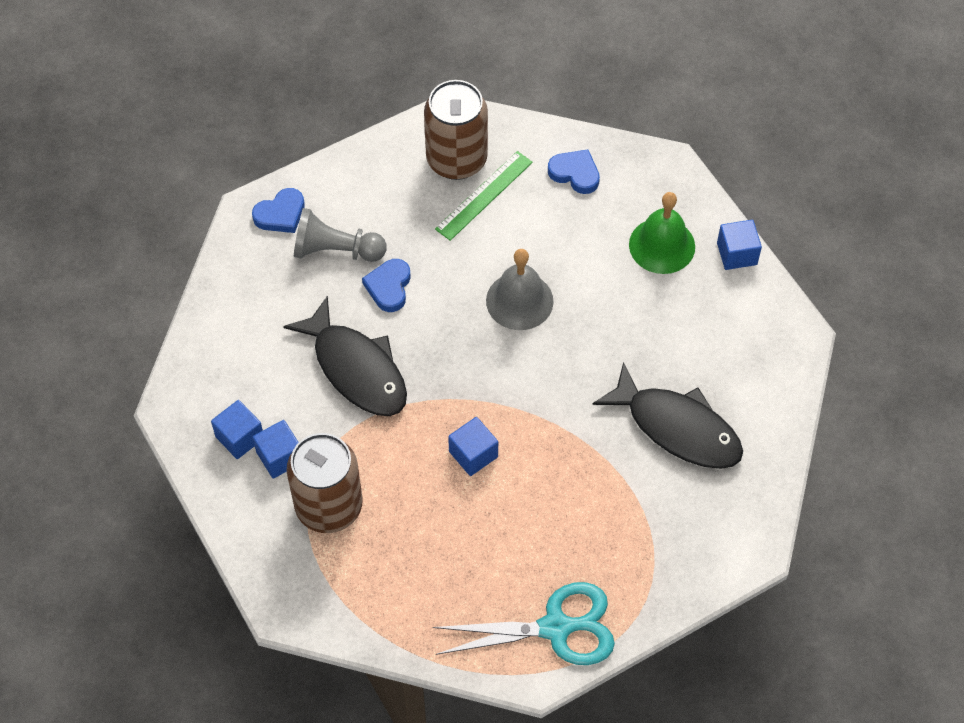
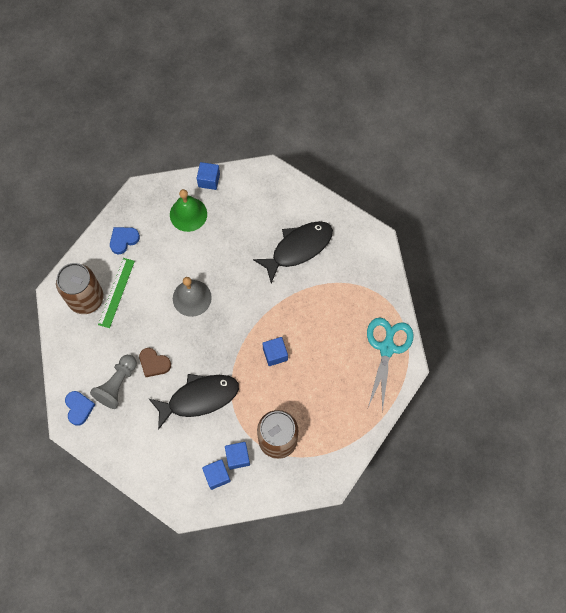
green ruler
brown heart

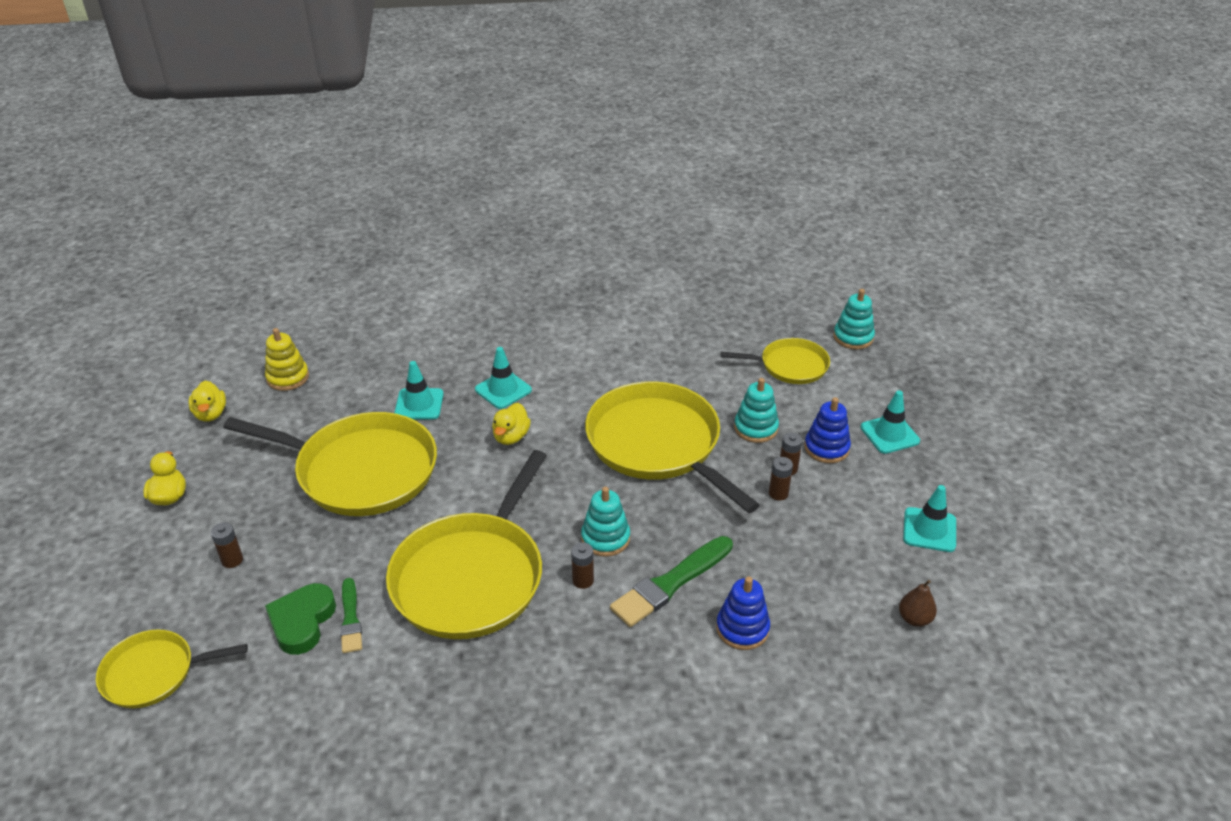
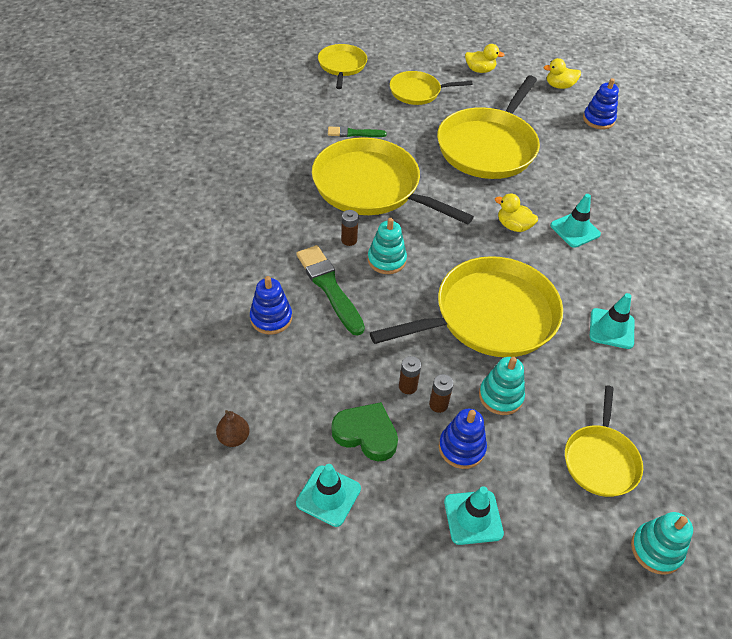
green heart
yellow pan (3rd from left)
blue stacking toy (3rd from left)
turquoise traffic cone (4th from left)

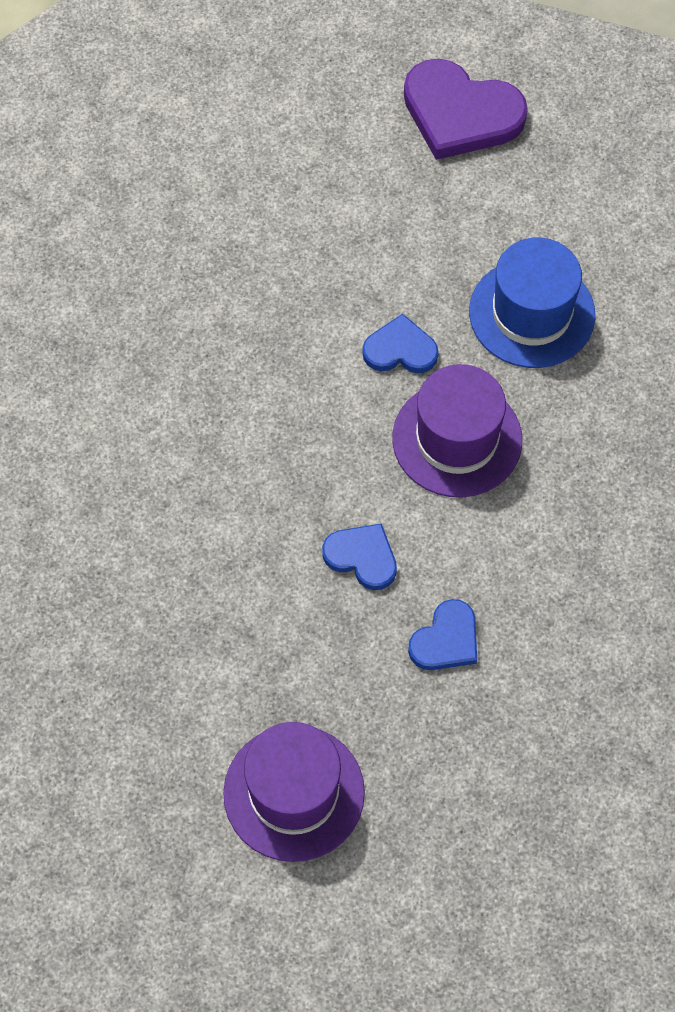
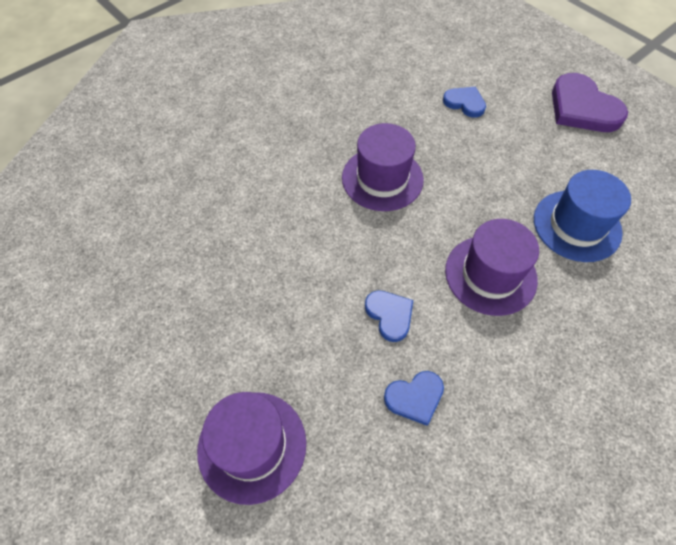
purple hat (2nd from left)
blue heart (3rd from left)

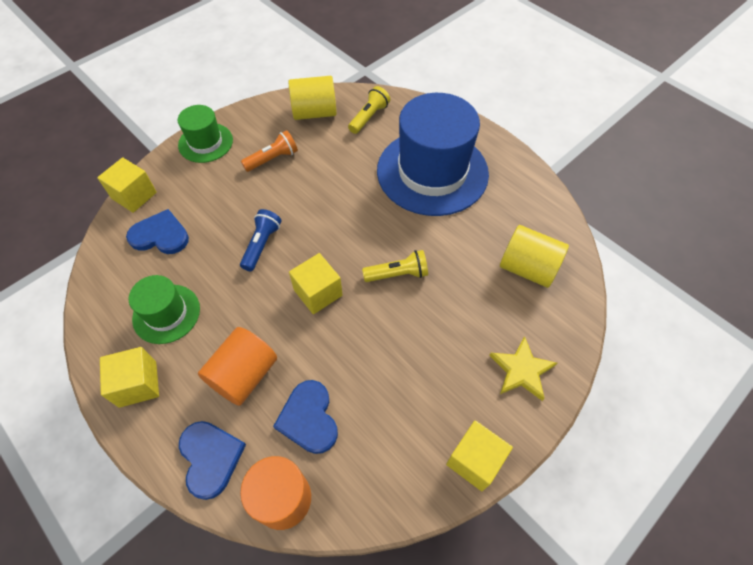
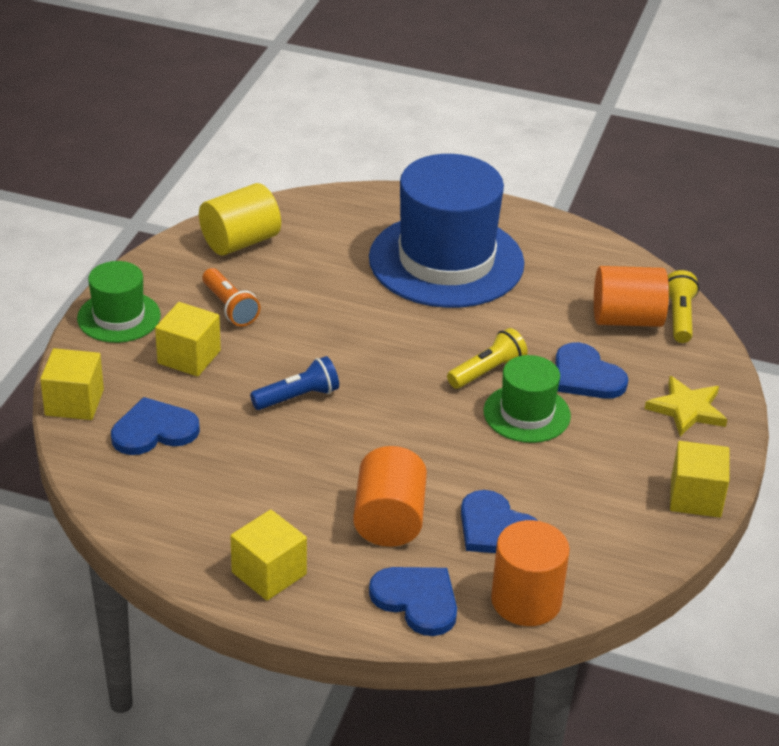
yellow cube (2nd from left)
orange flashlight
blue flashlight
green hat (2nd from left)
blue heart (4th from left)
orange cylinder (3rd from left)
yellow flashlight (2nd from left)

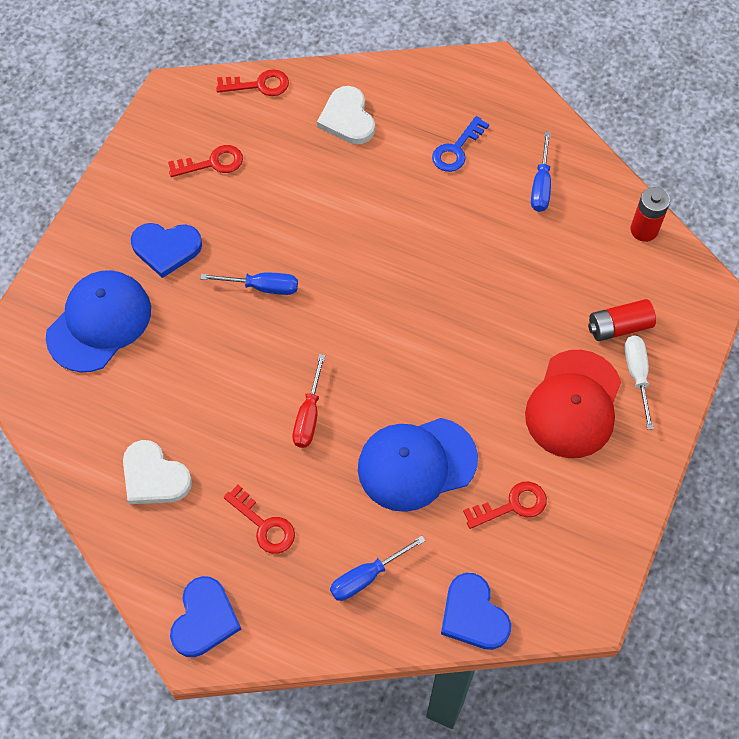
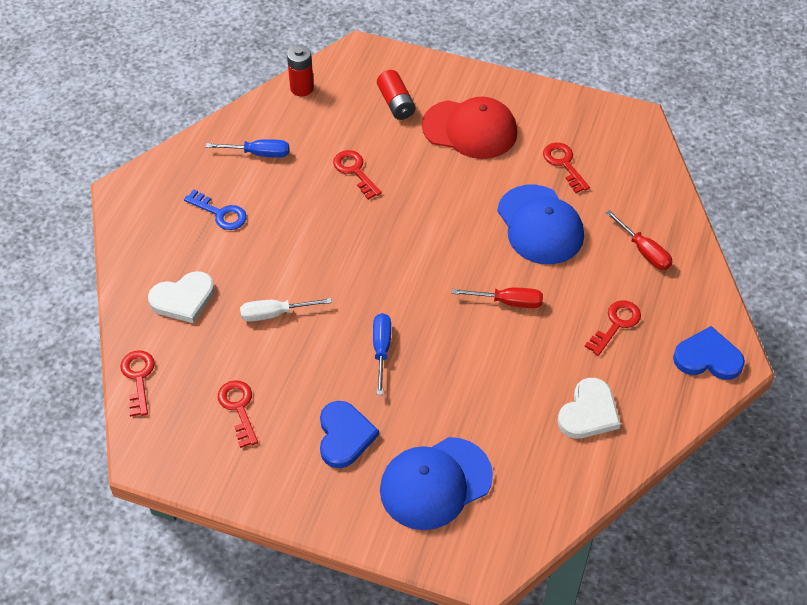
white screwdriver
red key (3rd from left)
blue cap (1st from left)
red screwdriver (2nd from left)
blue heart (3rd from left in the first image)

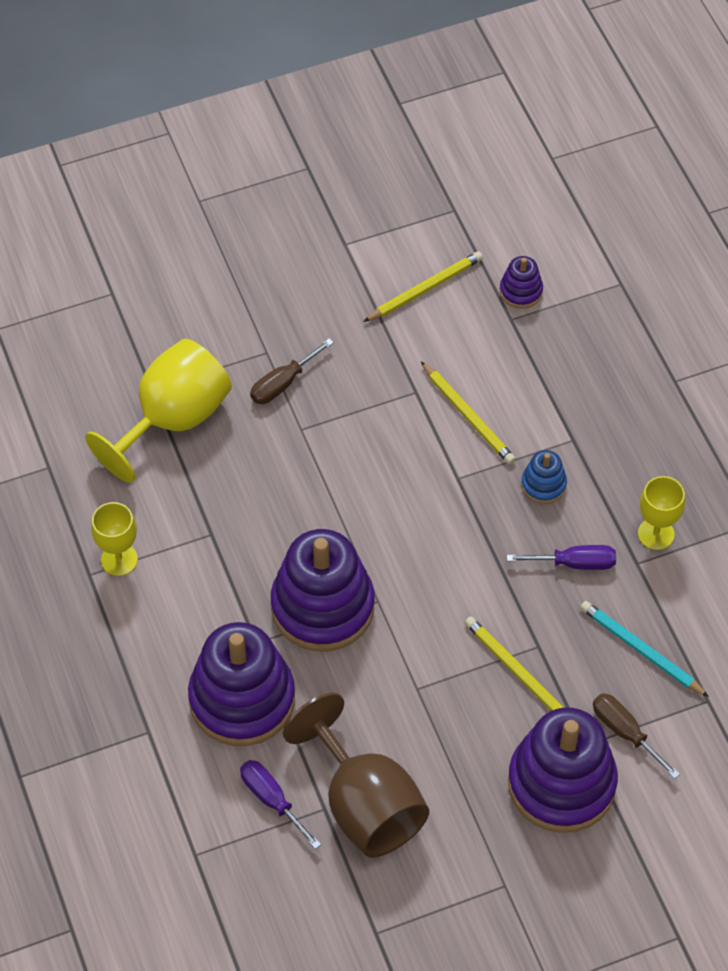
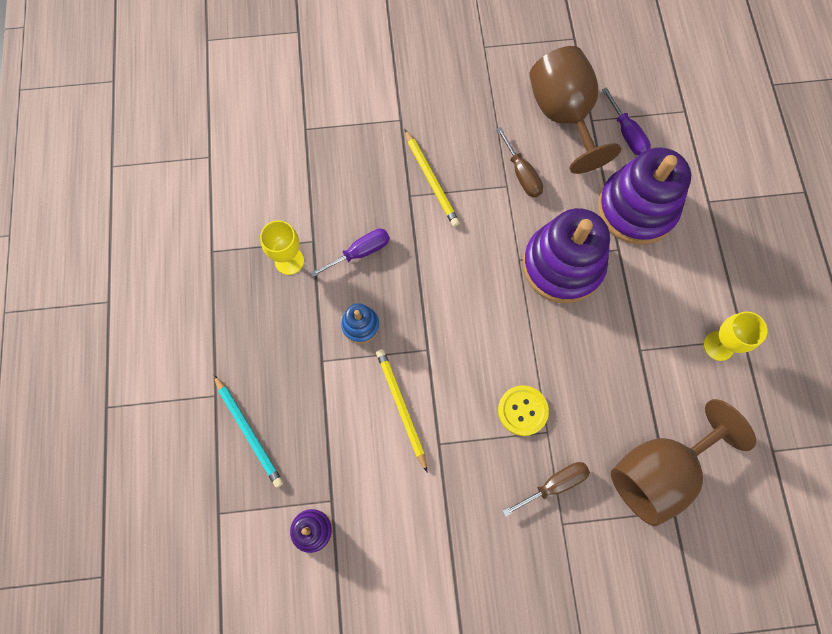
turquoise pencil
purple screwdriver (1st from left)
brown screwdriver (1st from left)
yellow button
brown goblet (2nd from left)
yellow pencil (1st from left in the first image)
purple stacking toy (4th from left in the first image)

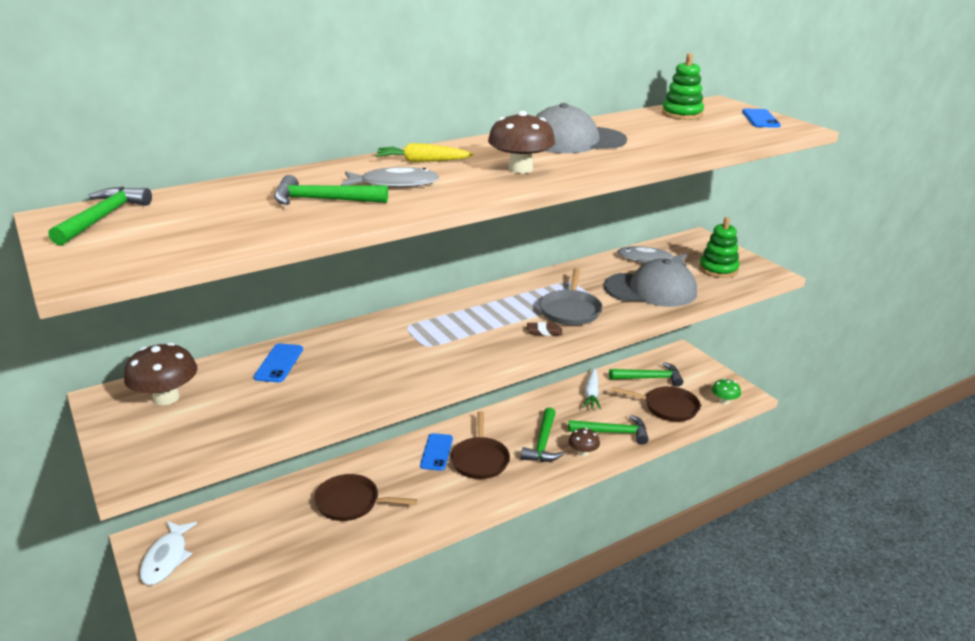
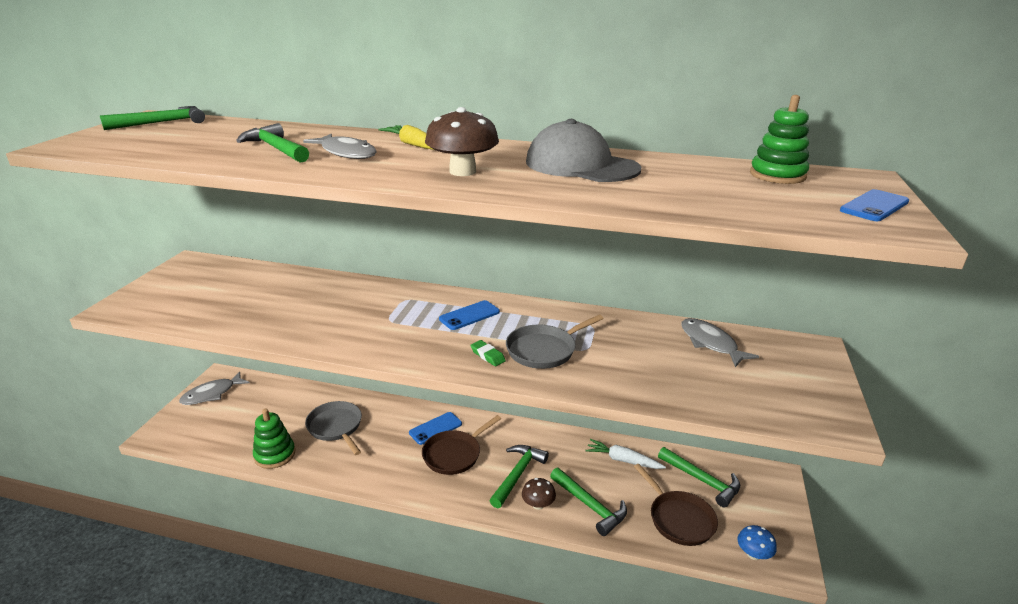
grey fish (1st from left)
green stacking toy (1st from left)
grey pan (1st from left)
blue phone (2nd from left)
green eraser
green hammer (3rd from left)
white carrot
blue mushroom
brown mushroom (1st from left in the first image)
grey cap (2nd from left in the first image)

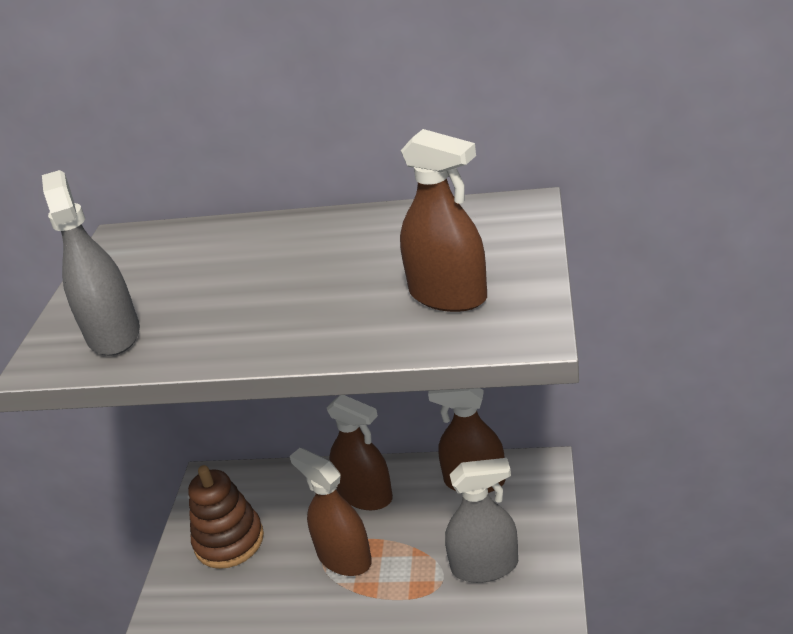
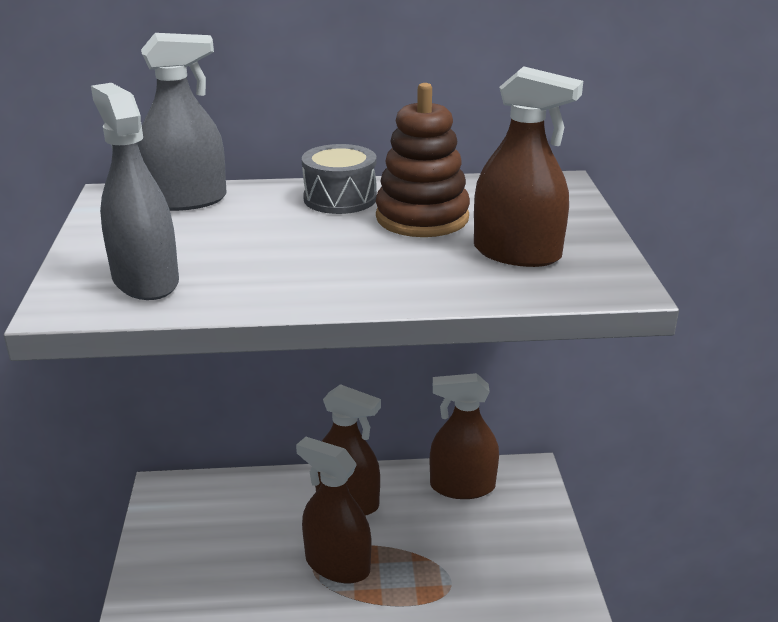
grey spray bottle (2nd from left)
grey drum
brown stacking toy

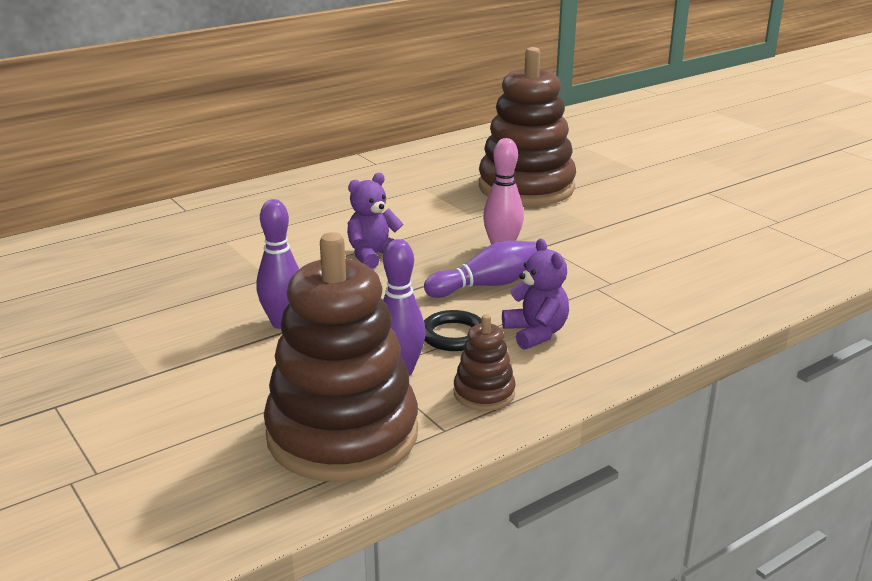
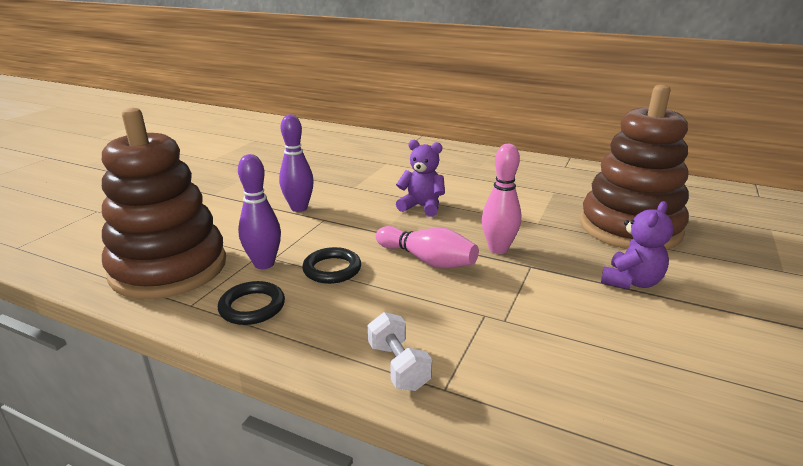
black ring (1st from left)
white dumbbell
pink bowling pin (1st from left)
purple teddy bear (2nd from left)

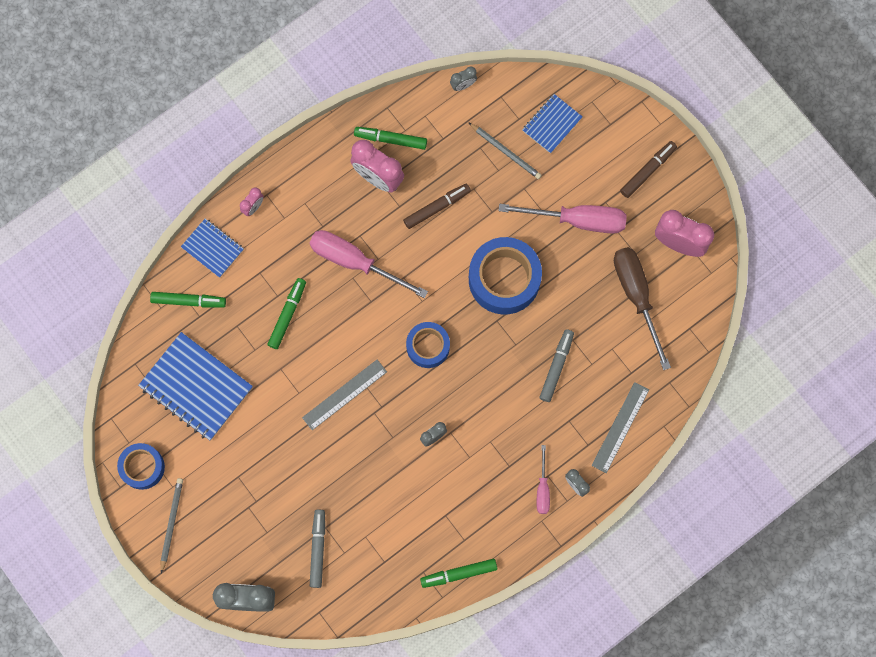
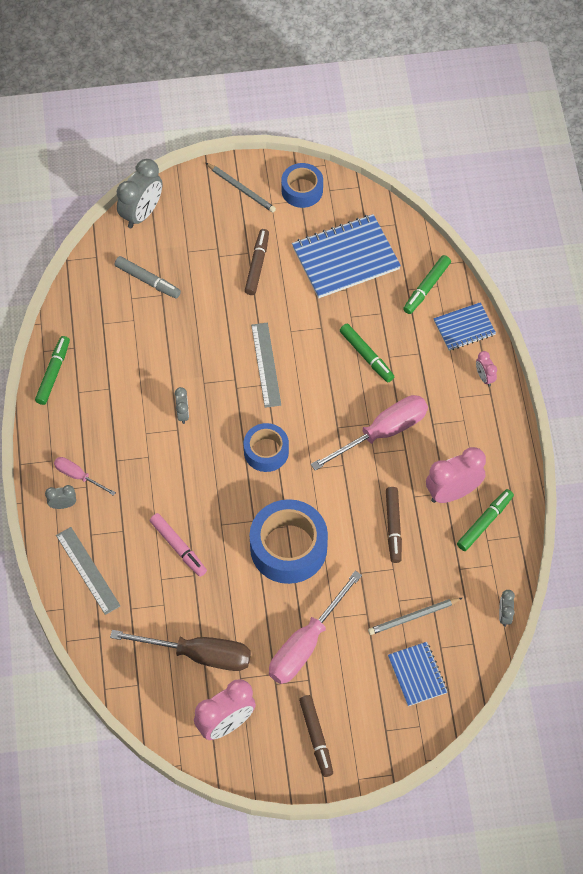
pink marker
brown marker (1st from left)

